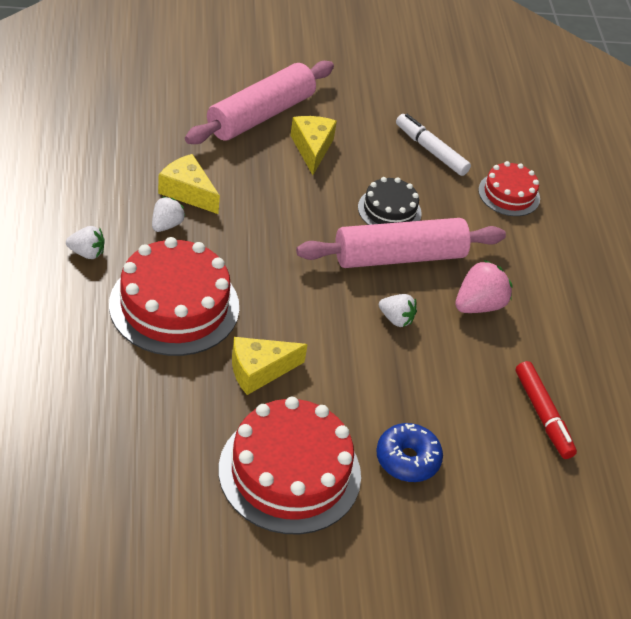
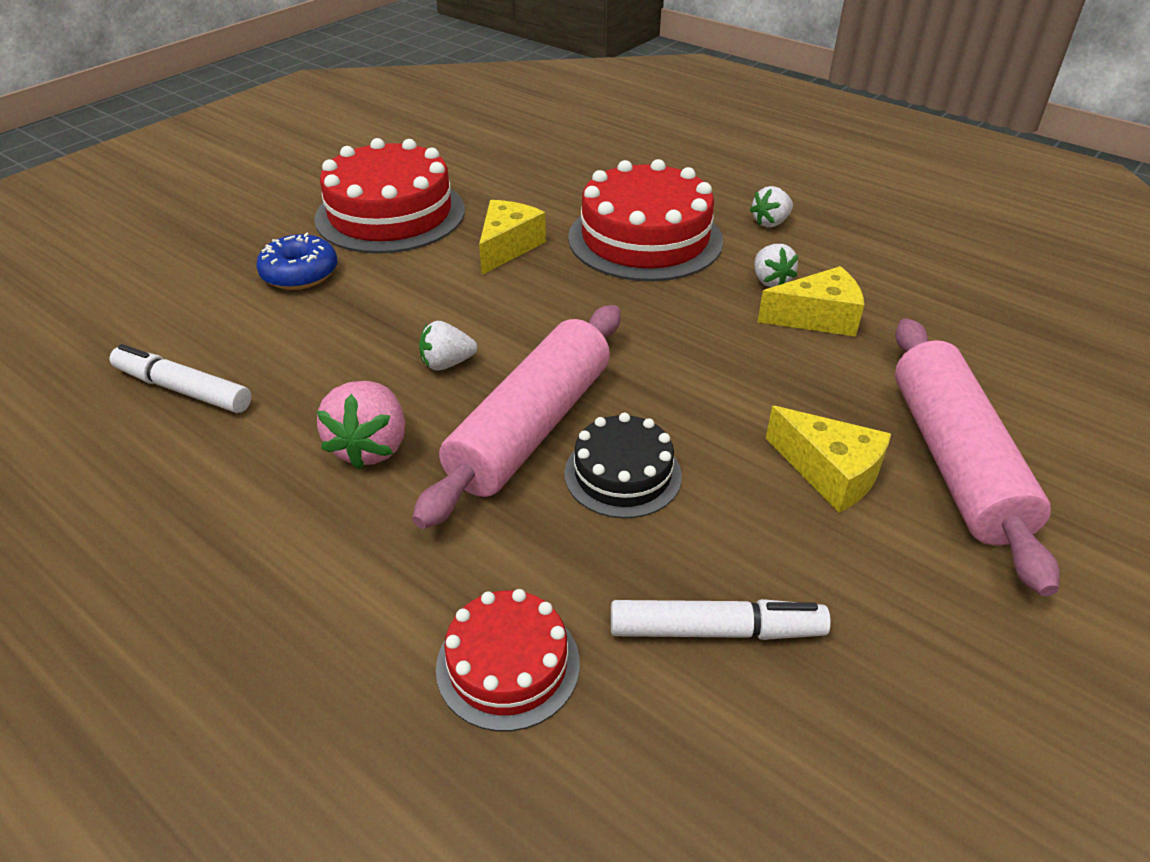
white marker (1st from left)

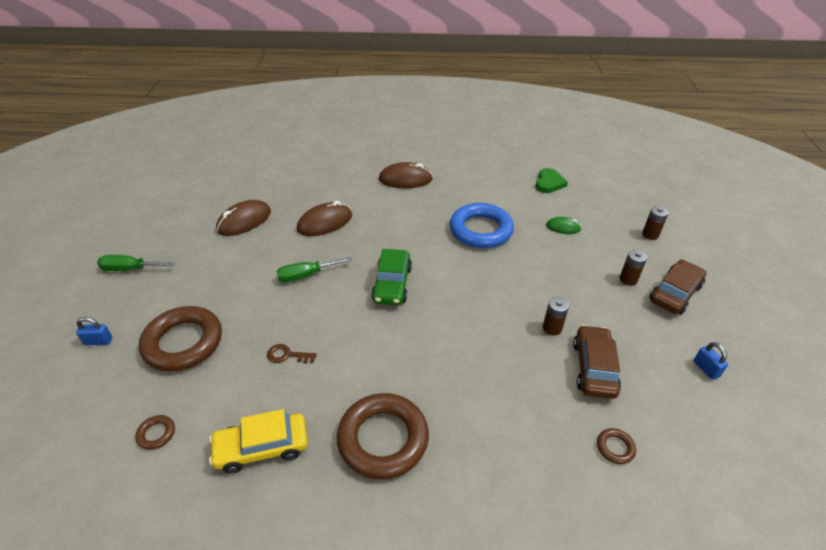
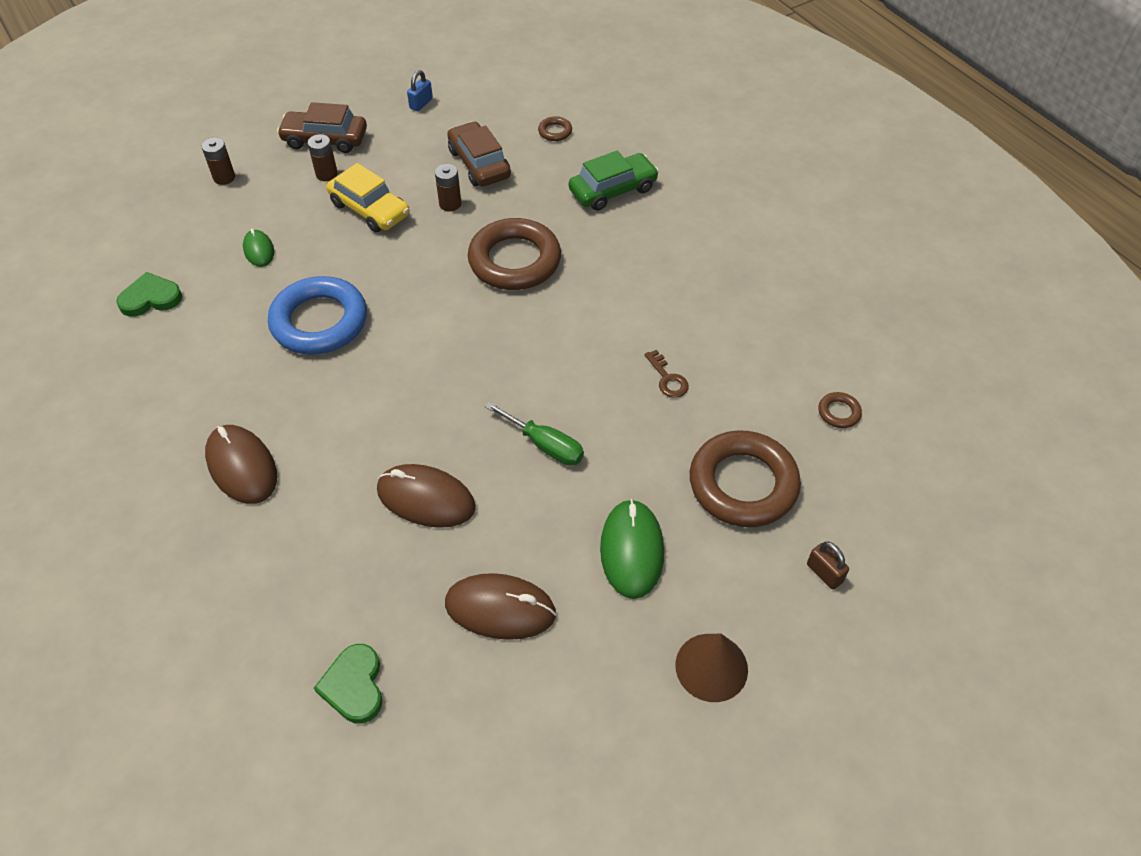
green heart (2nd from left)
yellow car
brown car (2nd from left)
brown ring (1st from left)
green car
green mouse (2nd from left)
brown cone
brown padlock

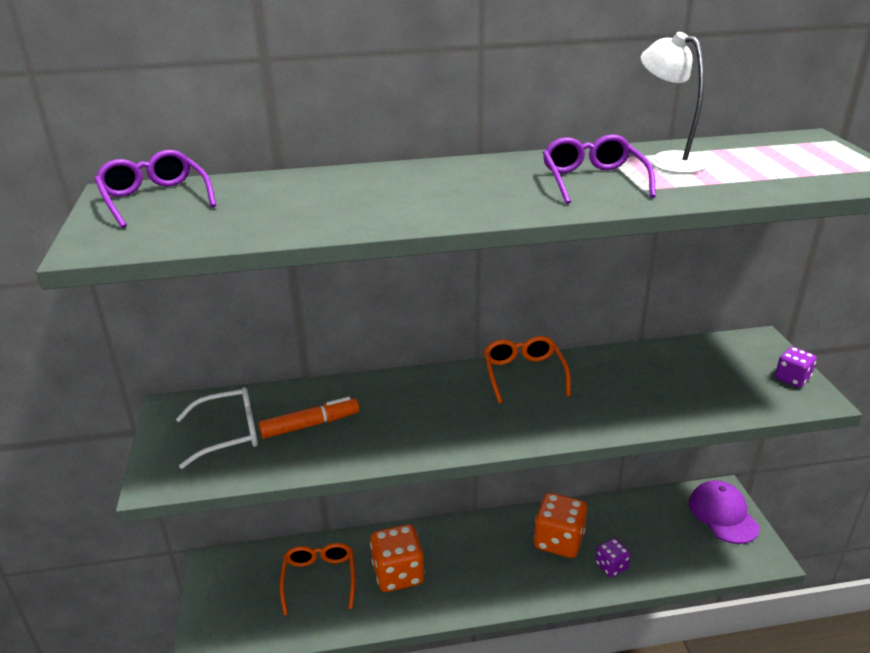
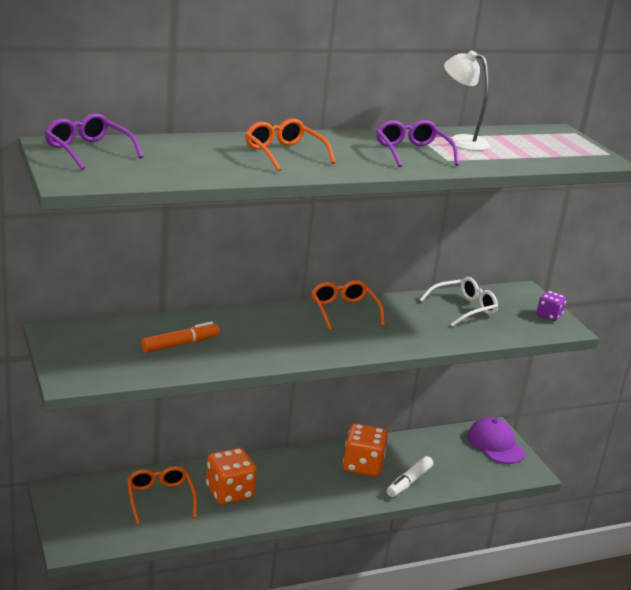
orange glasses (2nd from left)
white marker
white glasses

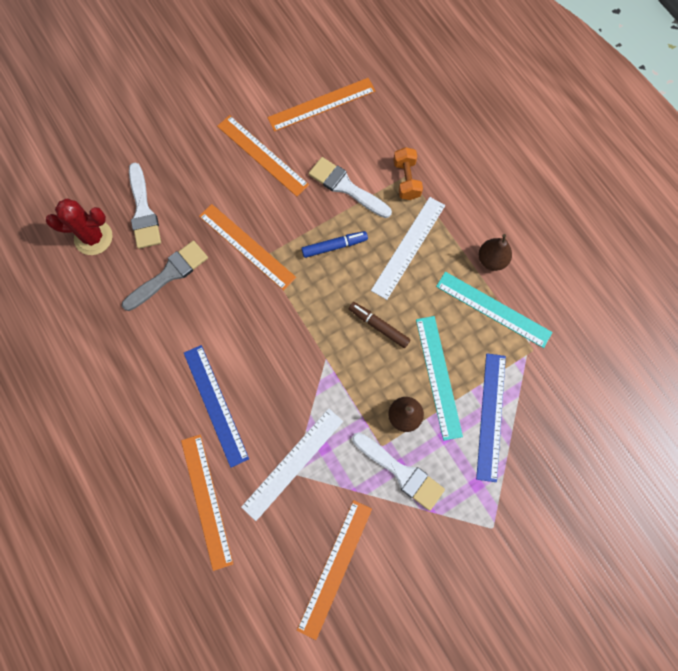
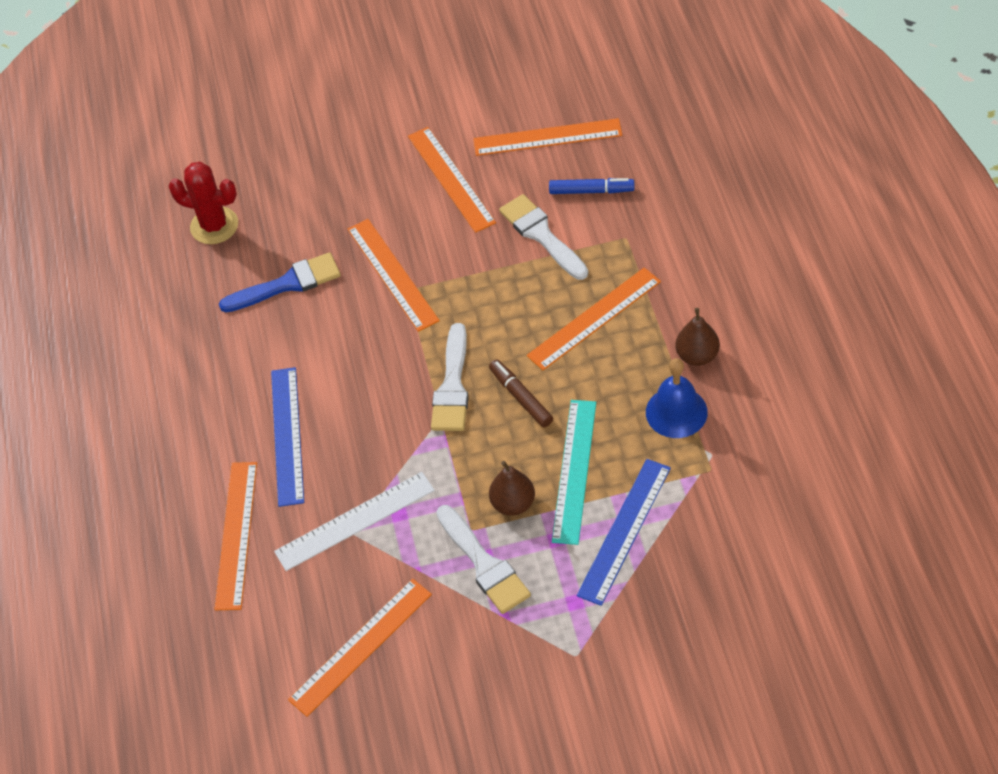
blue brush
white brush (1st from left)
orange ruler (6th from left)
blue marker
blue bell
orange dumbbell

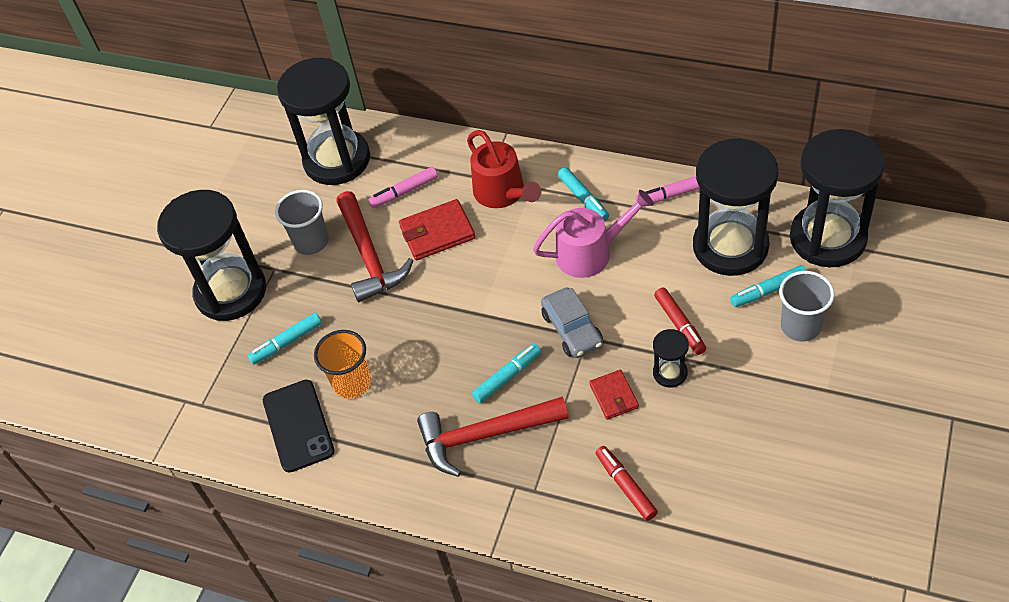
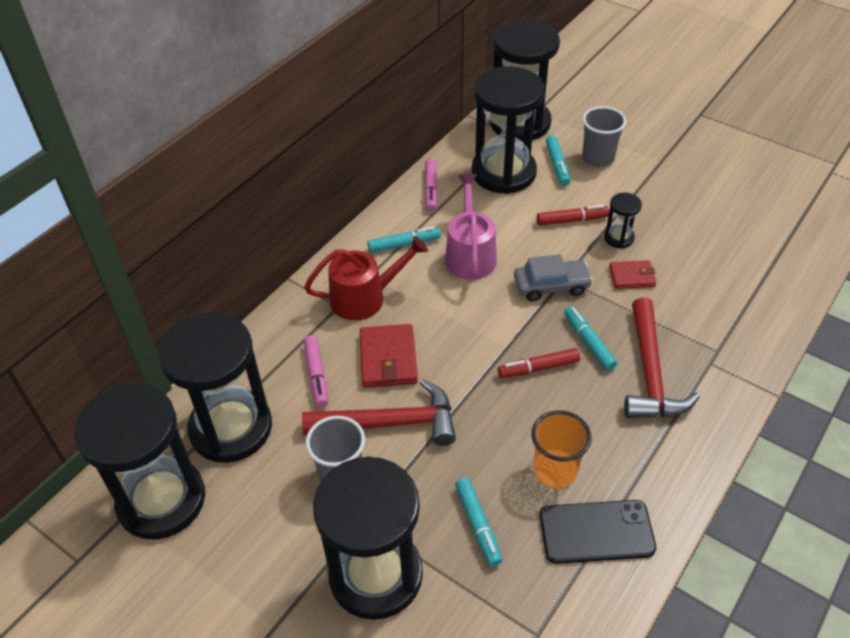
black hourglass (1st from left)
red marker (1st from left)

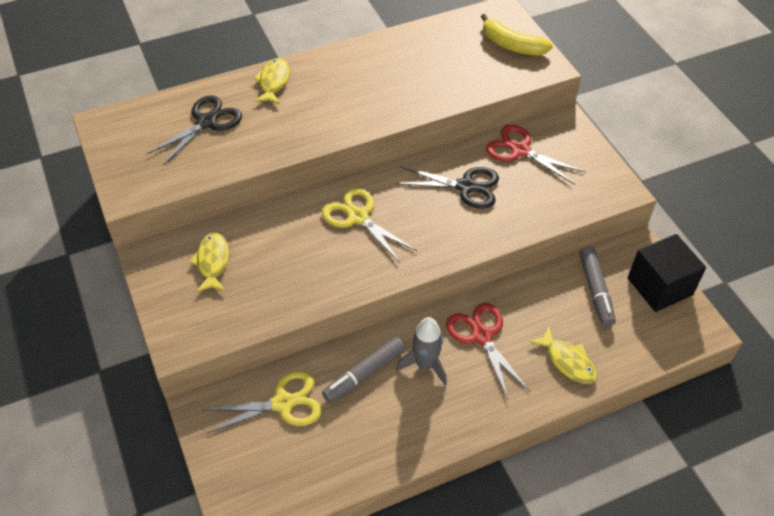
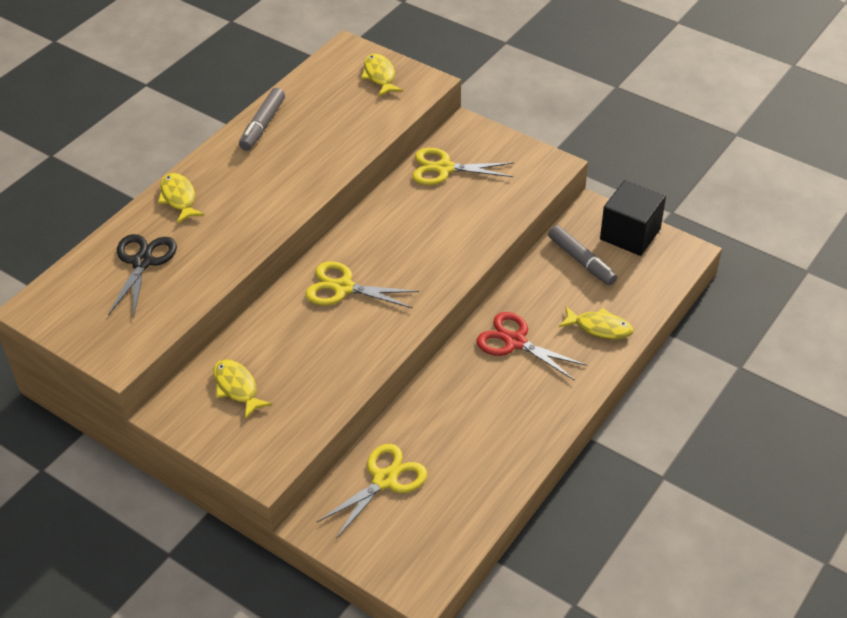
grey marker (1st from left)
yellow fish (3rd from left)
yellow scissors (3rd from left)
black scissors (2nd from left in the first image)
grey rocket

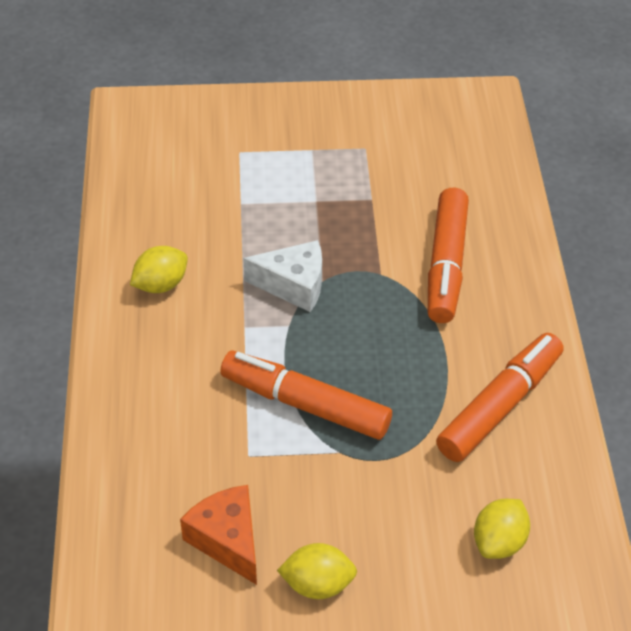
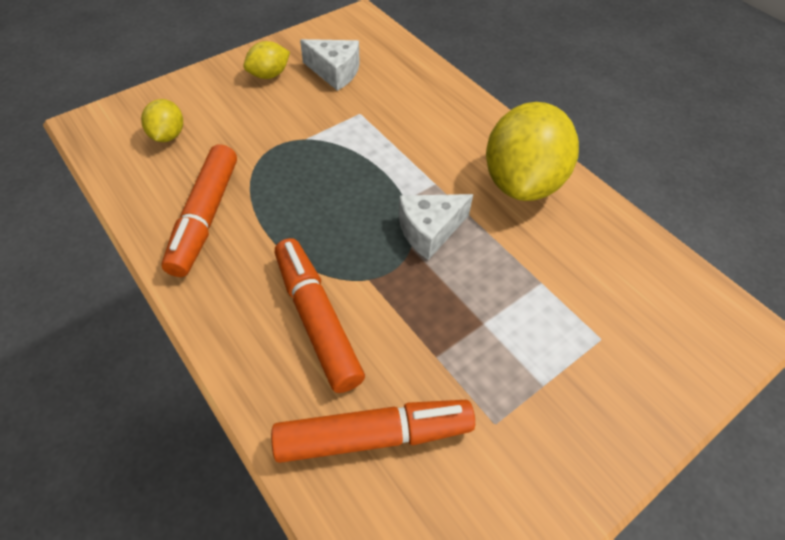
orange marker (3rd from left)
white cheese (1st from left)
yellow lemon (3rd from left)

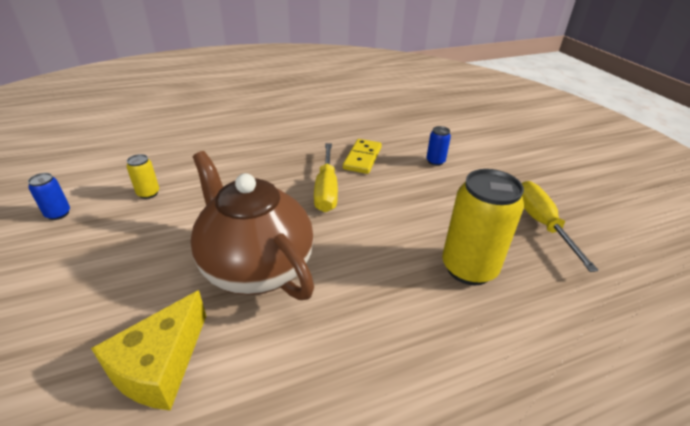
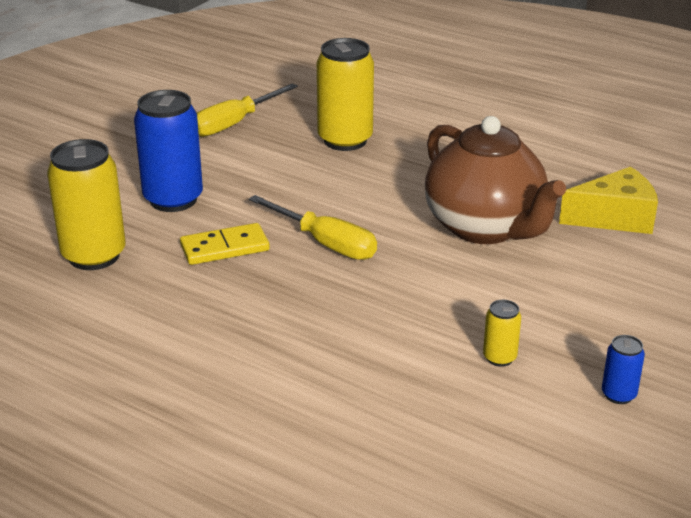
yellow can (1st from left)
blue can (1st from left)
yellow screwdriver (2nd from left)
brown teapot

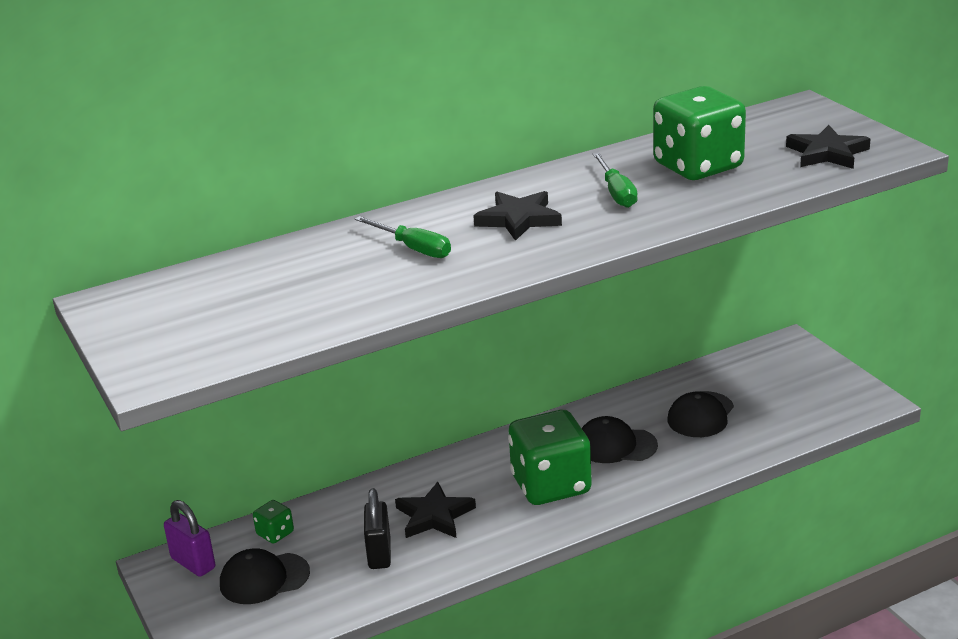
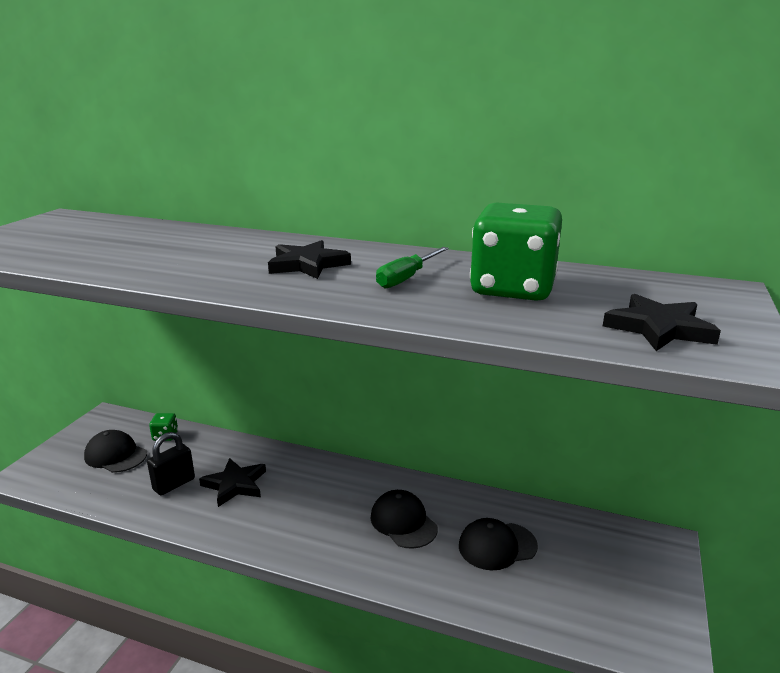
purple padlock
green screwdriver (1st from left in the first image)
green dice (2nd from left in the first image)

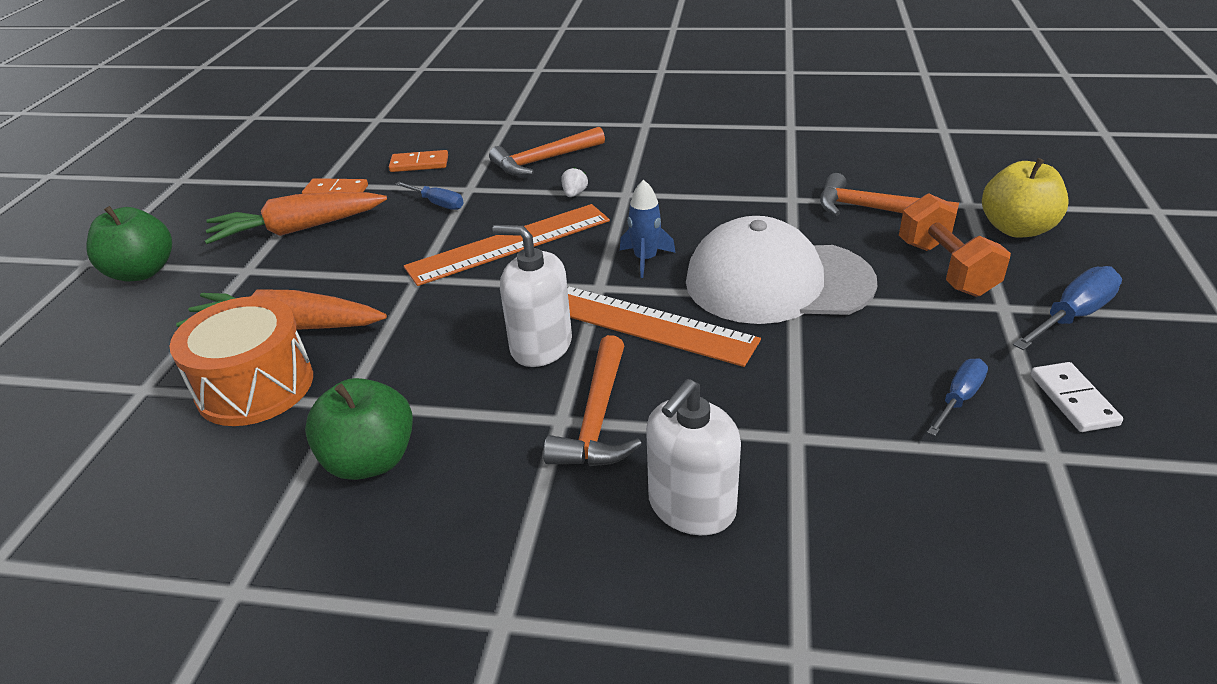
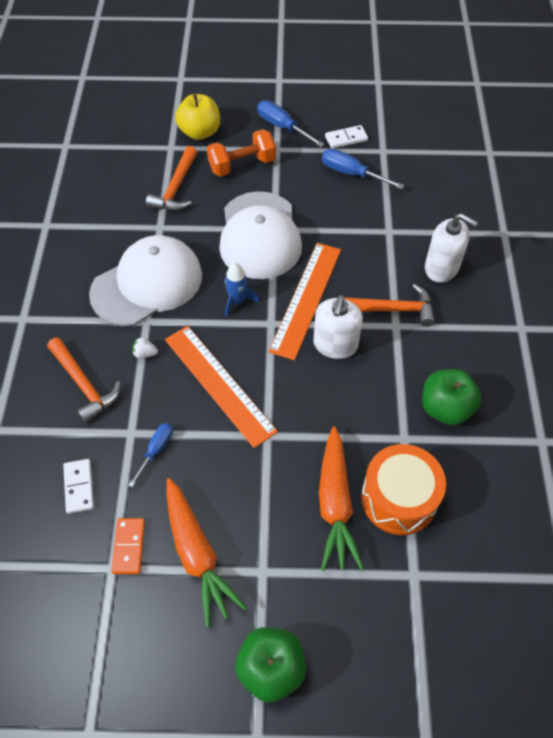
white domino (1st from left)
white cap (1st from left)
blue screwdriver (3rd from left)

